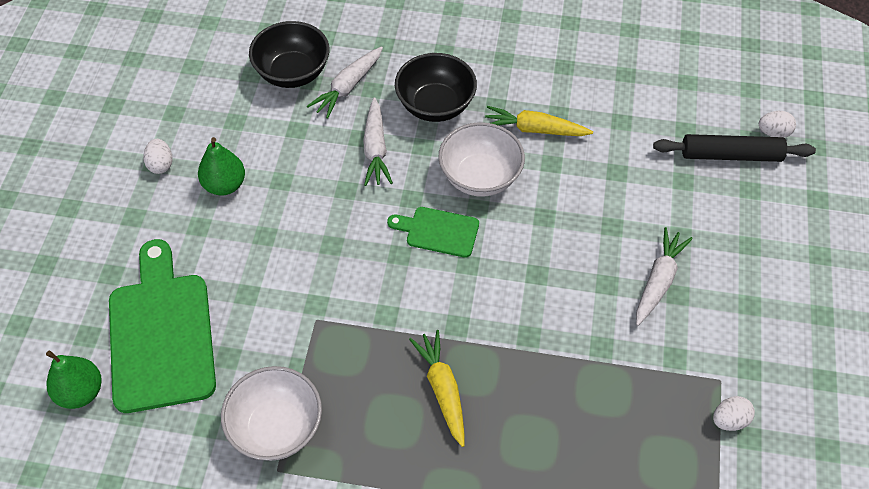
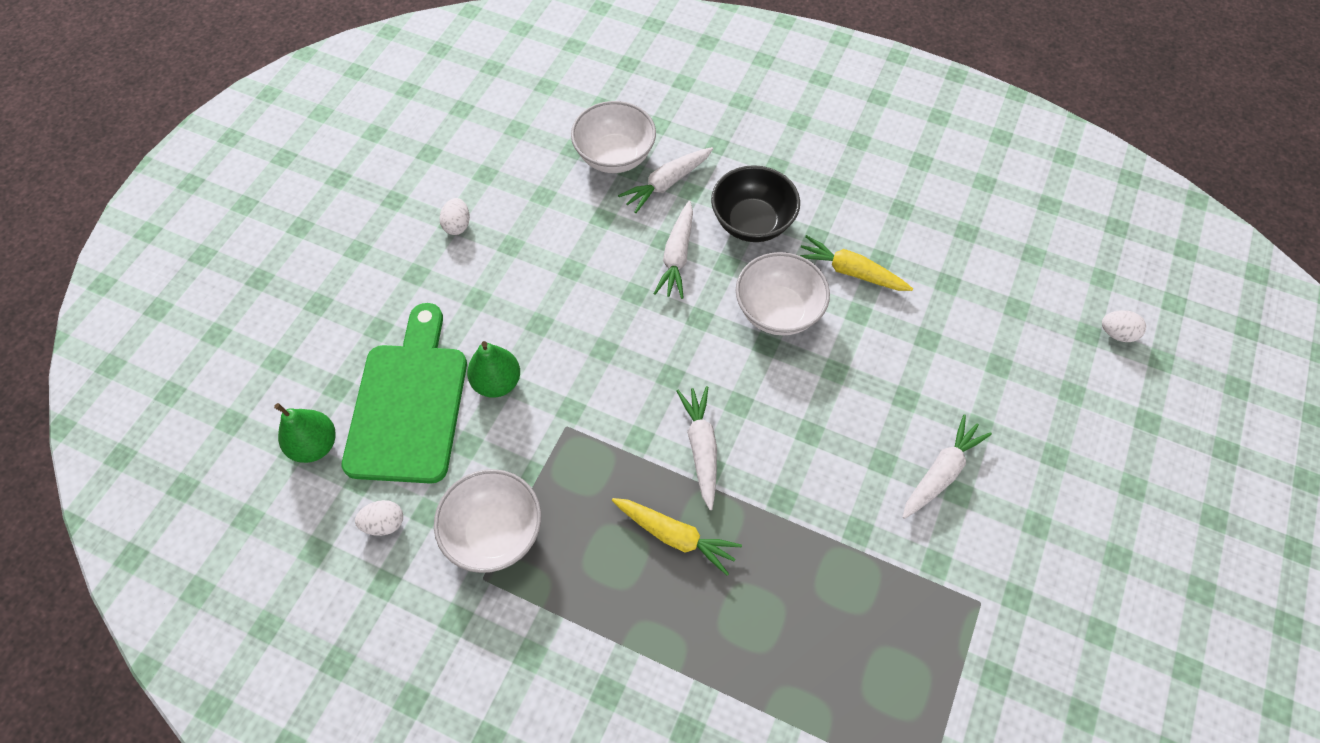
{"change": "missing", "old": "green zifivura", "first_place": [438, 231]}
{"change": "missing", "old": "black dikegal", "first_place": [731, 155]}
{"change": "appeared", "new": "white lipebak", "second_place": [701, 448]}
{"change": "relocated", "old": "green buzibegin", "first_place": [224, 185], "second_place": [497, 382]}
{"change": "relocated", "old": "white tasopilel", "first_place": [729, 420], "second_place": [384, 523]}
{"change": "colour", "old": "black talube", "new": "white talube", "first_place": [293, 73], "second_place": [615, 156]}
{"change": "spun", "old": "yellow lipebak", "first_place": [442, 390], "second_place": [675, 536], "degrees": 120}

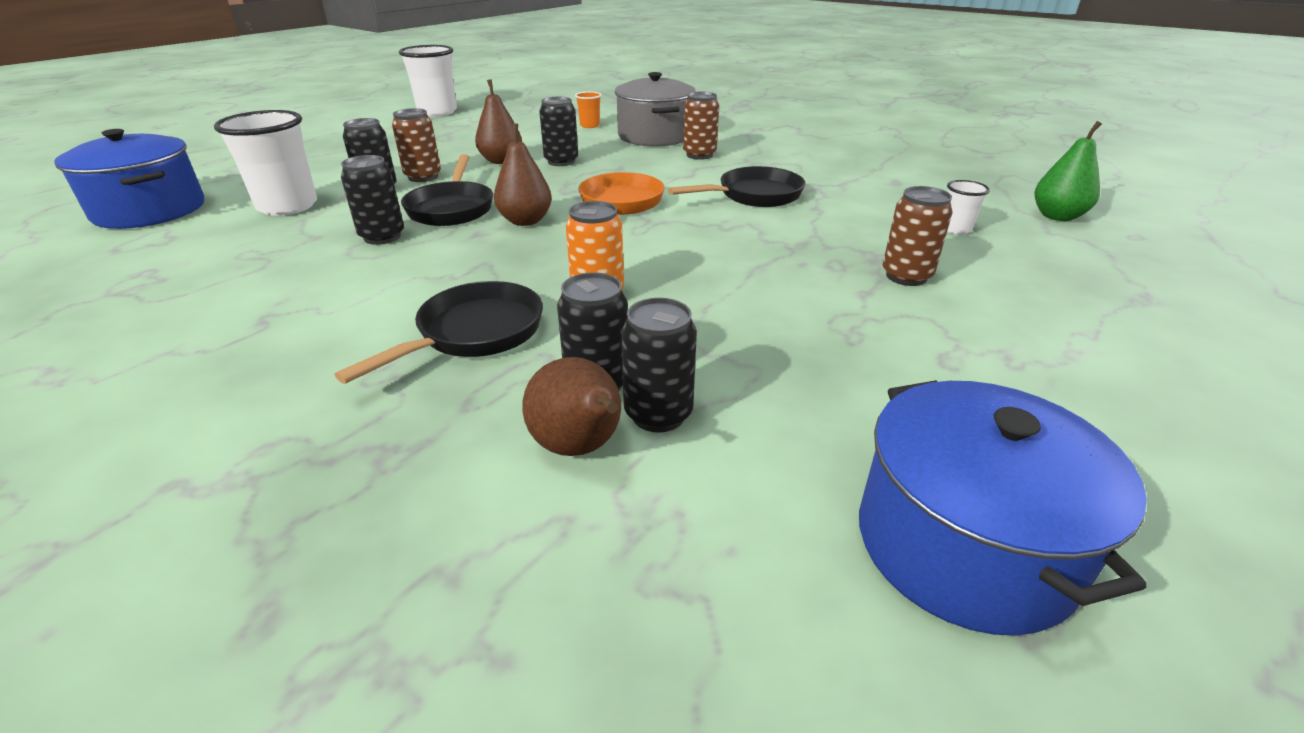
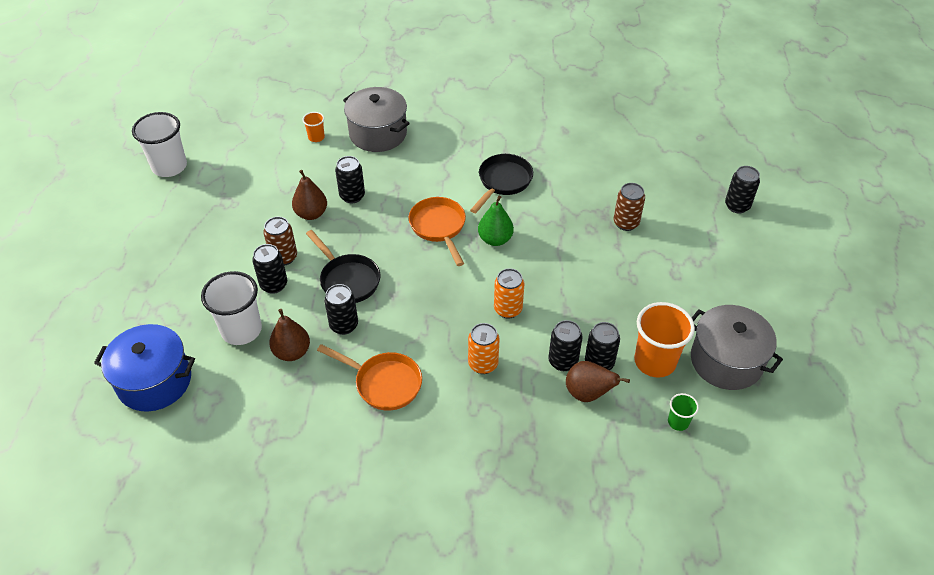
{"change": "missing", "old": "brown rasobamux", "first_place": [699, 155]}
{"change": "missing", "old": "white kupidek", "first_place": [956, 229]}
{"change": "appeared", "new": "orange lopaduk", "second_place": [384, 383]}
{"change": "appeared", "new": "orange kupidek", "second_place": [655, 361]}
{"change": "appeared", "new": "green kupidek", "second_place": [678, 422]}
{"change": "appeared", "new": "black rasobamux", "second_place": [737, 206]}
{"change": "relocated", "old": "brown buzibegin", "first_place": [525, 221], "second_place": [292, 352]}
{"change": "relocated", "old": "green buzibegin", "first_place": [1057, 216], "second_place": [495, 239]}
{"change": "exchanged", "old": "black lopaduk", "new": "orange rasobamux", "first_place": [474, 334], "second_place": [483, 364]}
{"change": "colour", "old": "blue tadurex", "new": "grey tadurex", "first_place": [963, 545], "second_place": [726, 361]}

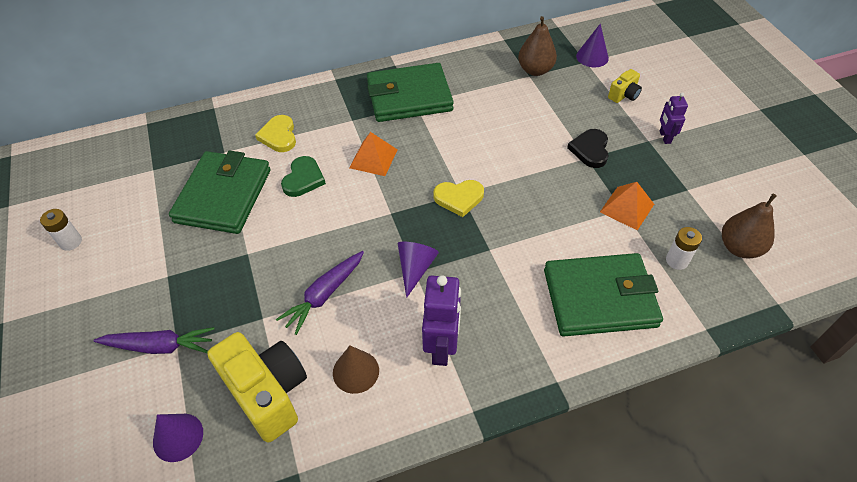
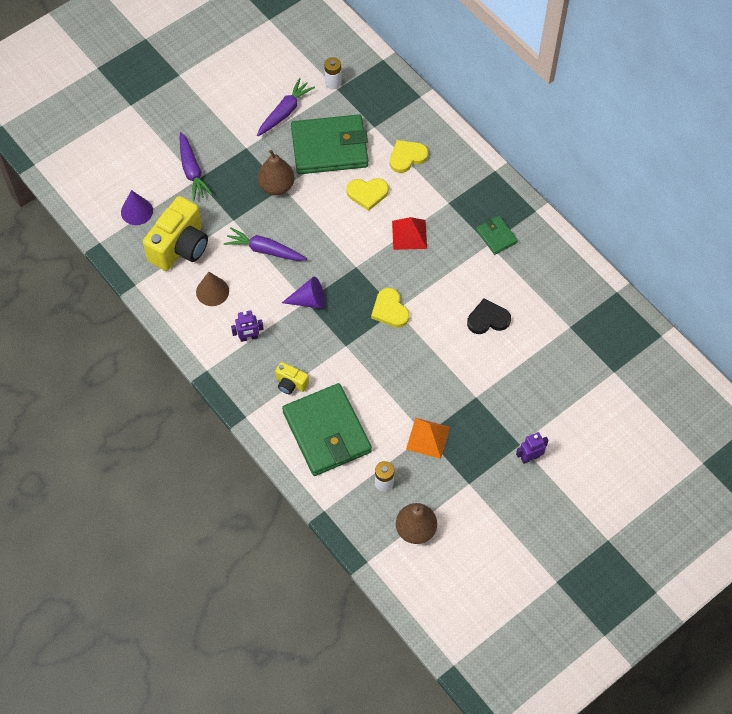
{"change": "missing", "old": "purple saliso", "first_place": [592, 57]}
{"change": "appeared", "new": "purple lipebak", "second_place": [285, 112]}
{"change": "relocated", "old": "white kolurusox", "first_place": [71, 242], "second_place": [333, 82]}
{"change": "relocated", "old": "brown buzibegin", "first_place": [535, 70], "second_place": [276, 186]}
{"change": "relocated", "old": "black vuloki", "first_place": [590, 150], "second_place": [488, 319]}
{"change": "relocated", "old": "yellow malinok", "first_place": [624, 95], "second_place": [291, 384]}
{"change": "colour", "old": "green vuloki", "new": "yellow vuloki", "first_place": [303, 179], "second_place": [367, 193]}
{"change": "colour", "old": "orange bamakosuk", "new": "red bamakosuk", "first_place": [373, 158], "second_place": [409, 234]}
{"change": "size", "old": "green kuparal", "first_place": [409, 97], "second_place": [496, 236], "factor": 0.47}
{"change": "size", "old": "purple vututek", "first_place": [442, 347], "second_place": [248, 337], "factor": 0.57}

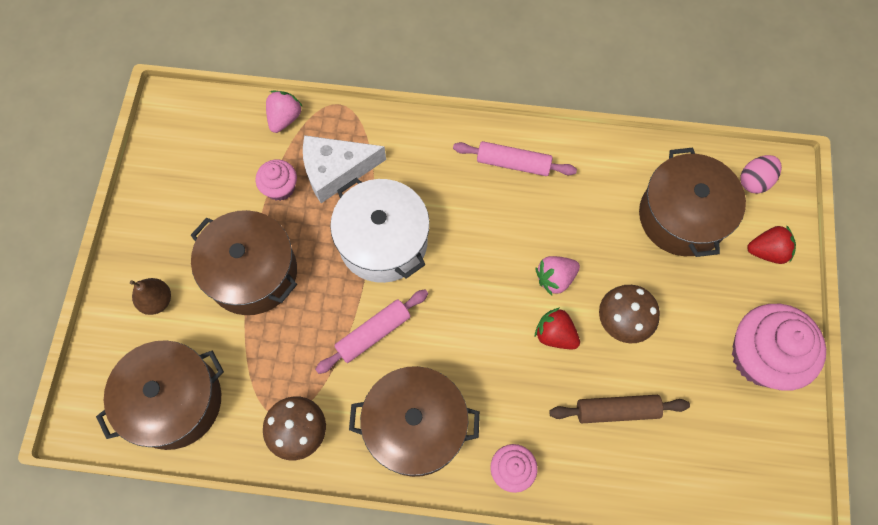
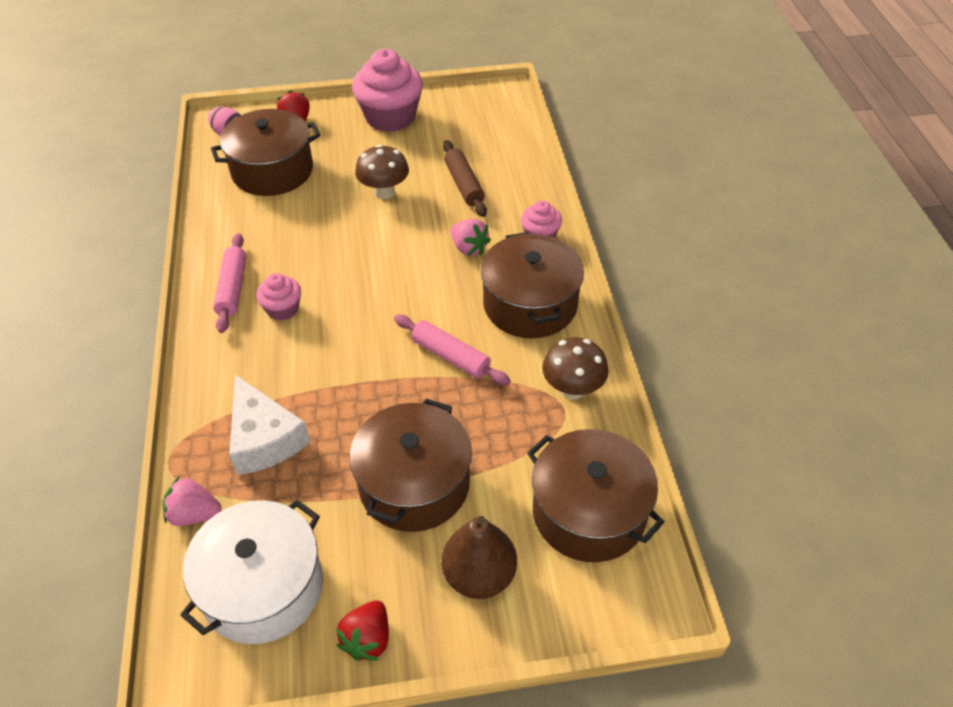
{"change": "relocated", "old": "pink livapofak", "first_place": [280, 188], "second_place": [282, 309]}
{"change": "relocated", "old": "white tadurex", "first_place": [383, 241], "second_place": [263, 587]}
{"change": "relocated", "old": "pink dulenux", "first_place": [555, 278], "second_place": [469, 248]}
{"change": "relocated", "old": "red dulenux", "first_place": [555, 335], "second_place": [367, 639]}
{"change": "size", "old": "brown buzibegin", "first_place": [157, 301], "second_place": [479, 575], "factor": 1.55}

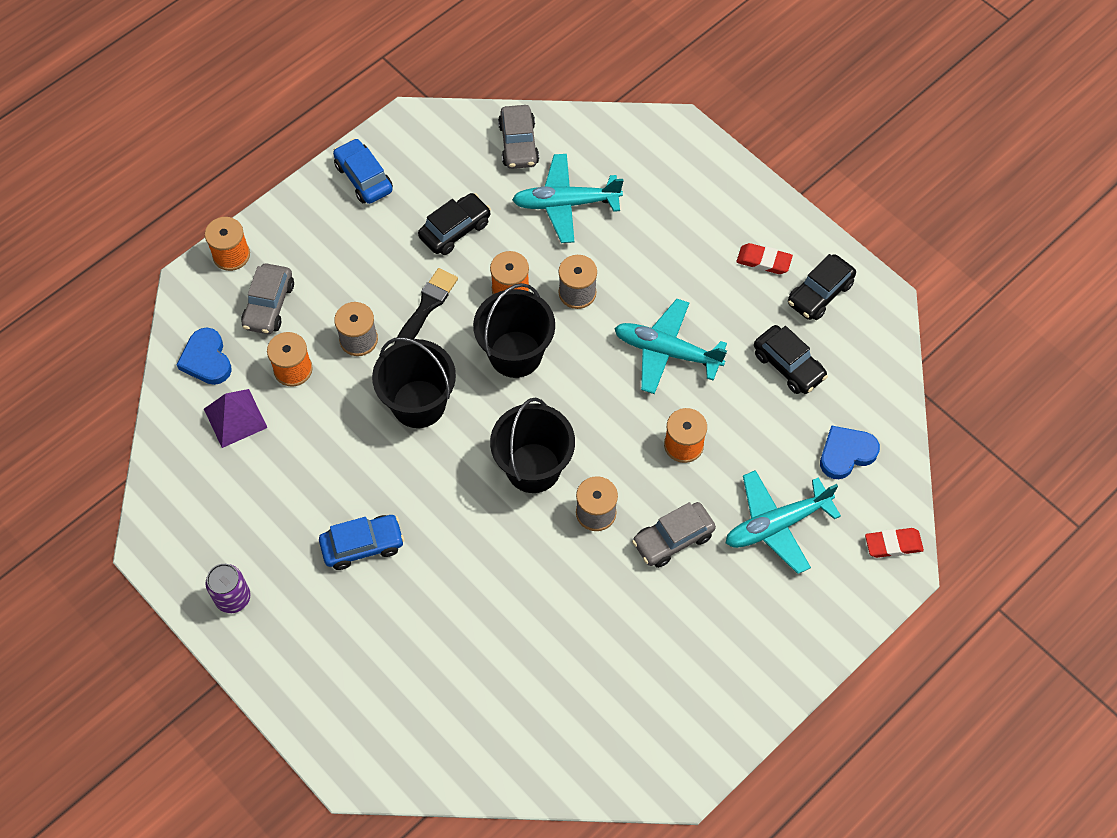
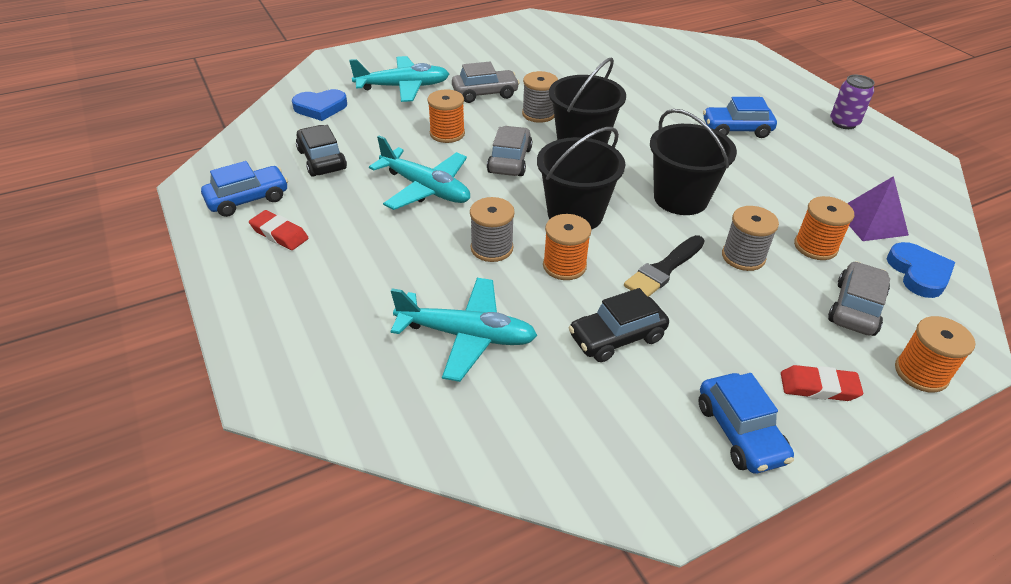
{"change": "relocated", "old": "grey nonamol", "first_place": [518, 144], "second_place": [509, 160]}
{"change": "relocated", "old": "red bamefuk", "first_place": [893, 544], "second_place": [818, 387]}
{"change": "colour", "old": "black nonamol", "new": "blue nonamol", "first_place": [819, 293], "second_place": [248, 199]}

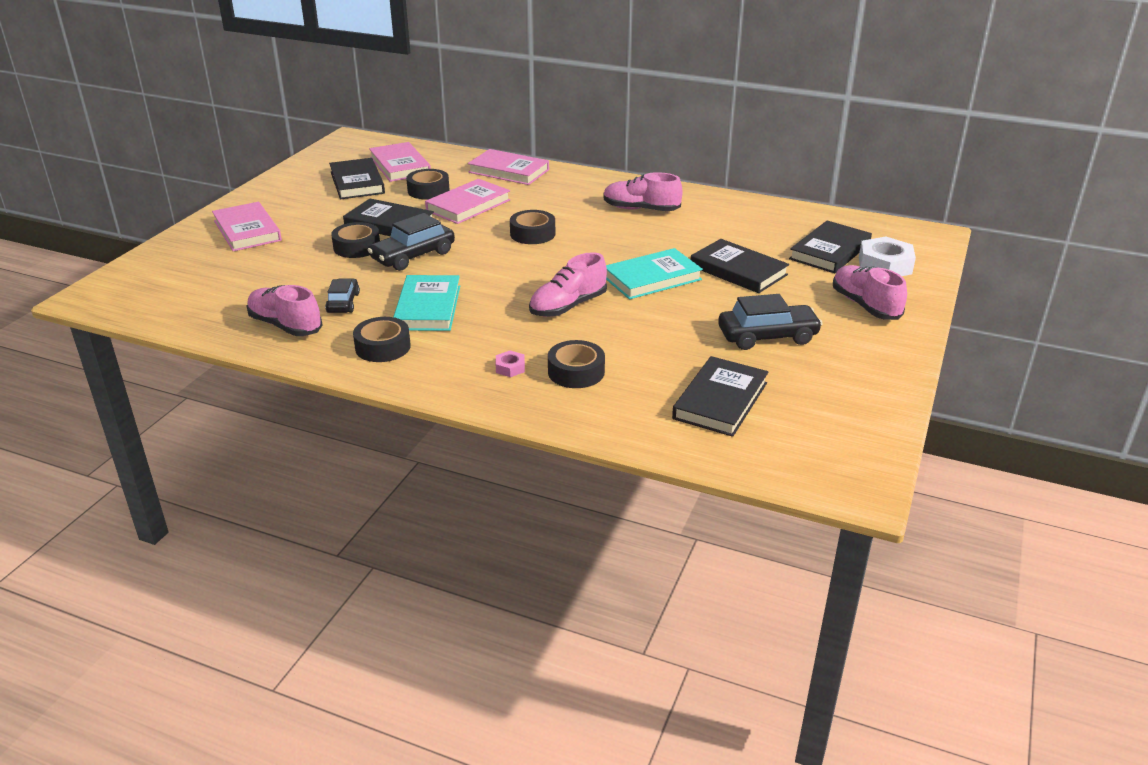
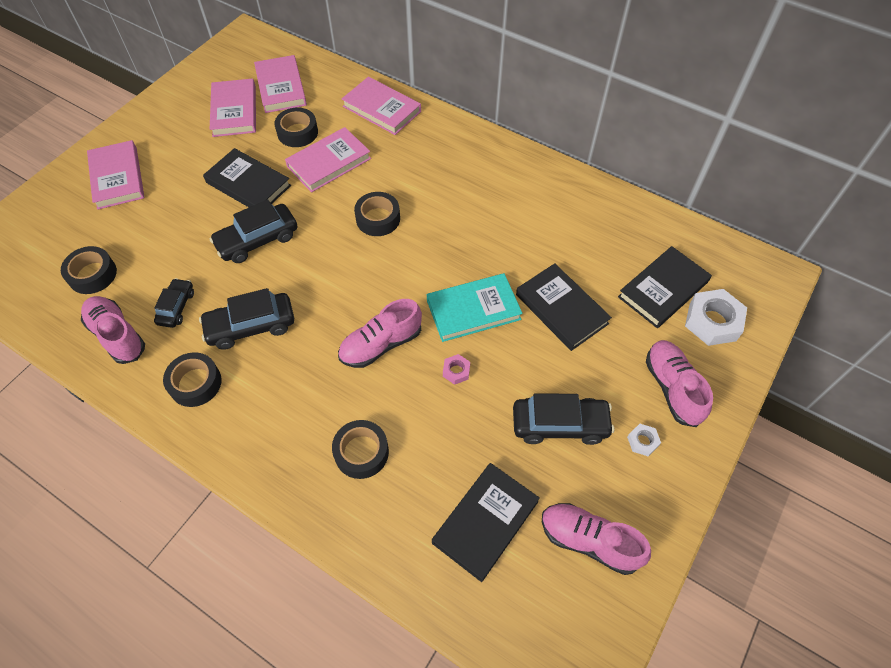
{"change": "appeared", "new": "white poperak", "second_place": [642, 441]}
{"change": "relocated", "old": "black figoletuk", "first_place": [357, 247], "second_place": [92, 274]}
{"change": "relocated", "old": "pink poperak", "first_place": [510, 368], "second_place": [456, 371]}
{"change": "relocated", "old": "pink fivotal", "first_place": [641, 209], "second_place": [589, 541]}
{"change": "exchanged", "old": "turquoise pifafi", "new": "black nonamol", "first_place": [428, 307], "second_place": [251, 326]}
{"change": "colour", "old": "black pifafi", "new": "pink pifafi", "first_place": [357, 183], "second_place": [234, 111]}

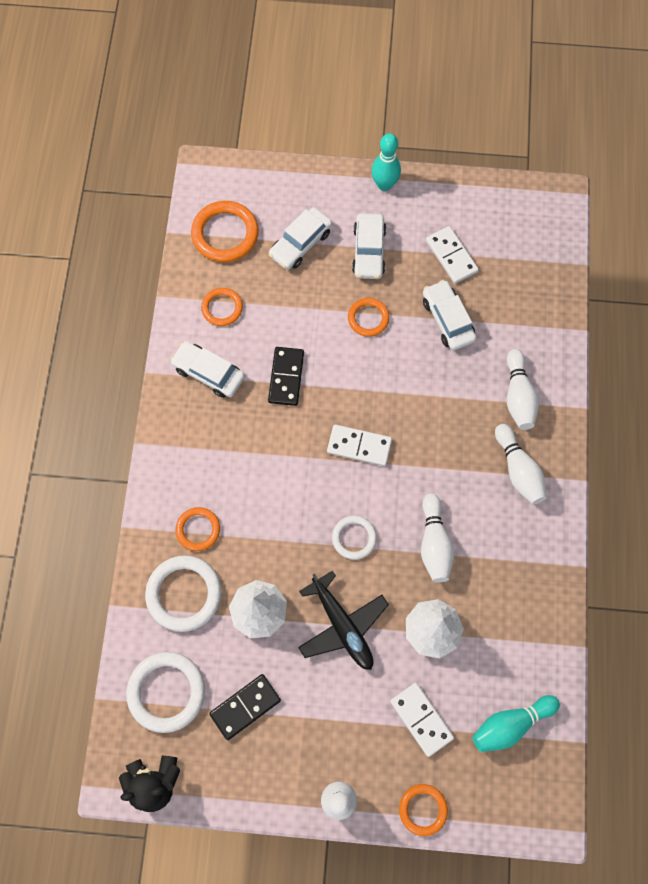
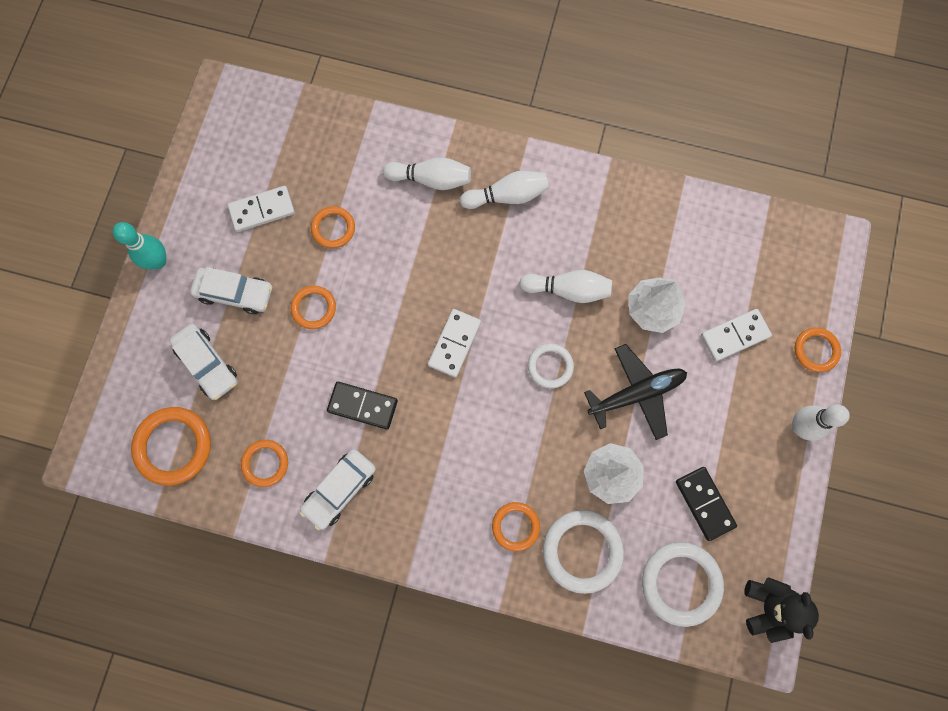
{"change": "missing", "old": "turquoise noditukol", "first_place": [510, 724]}
{"change": "exchanged", "old": "white nonamol", "new": "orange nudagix", "first_place": [448, 319], "second_place": [333, 228]}

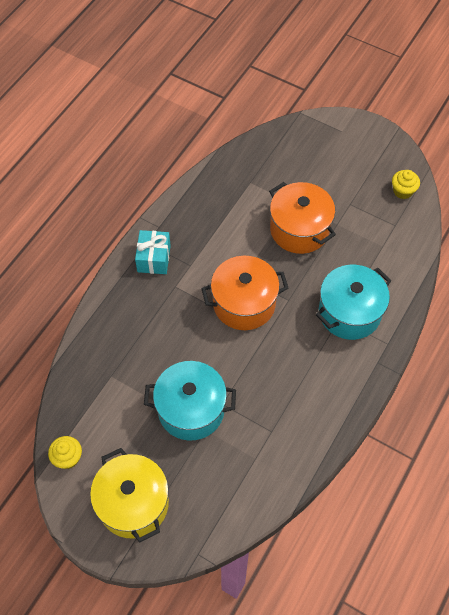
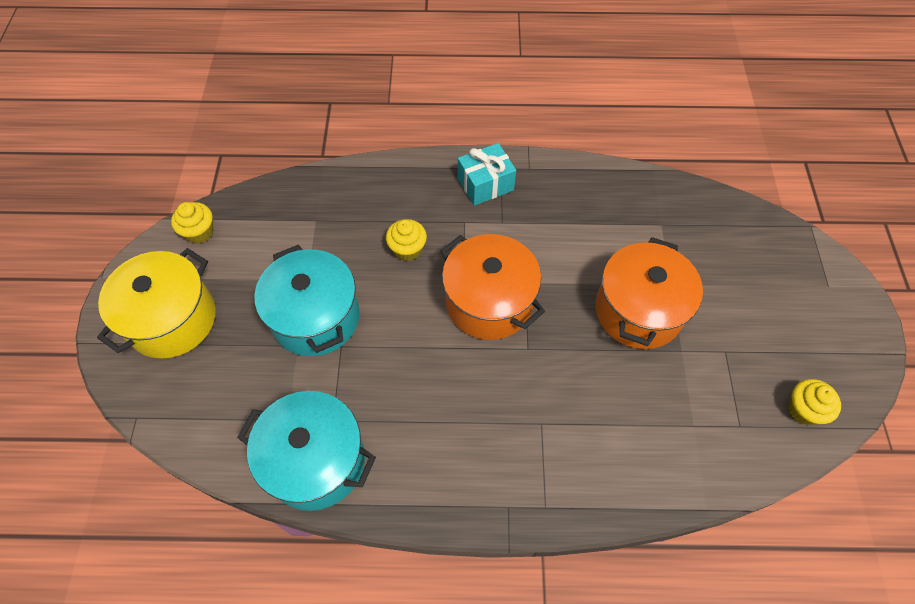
{"change": "appeared", "new": "yellow livapofak", "second_place": [407, 249]}
{"change": "relocated", "old": "turquoise tadurex", "first_place": [349, 312], "second_place": [316, 461]}

